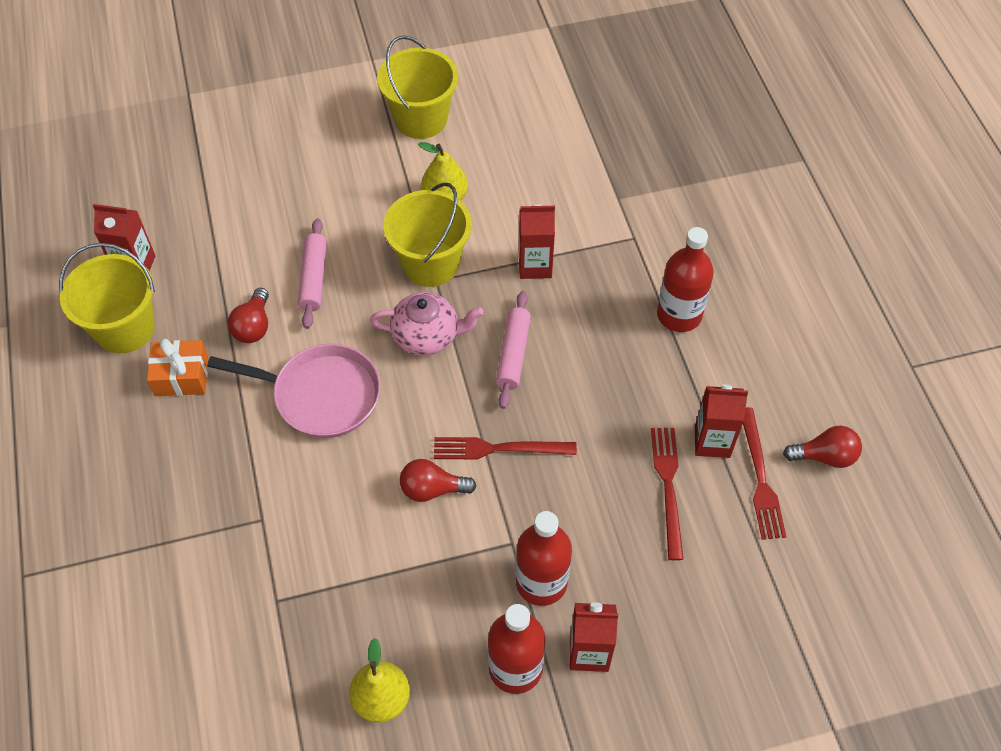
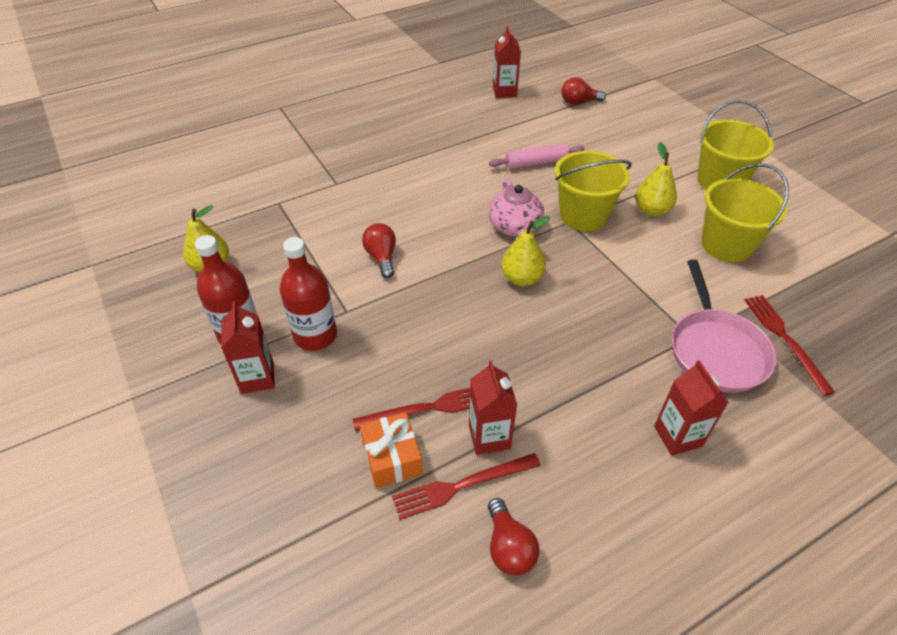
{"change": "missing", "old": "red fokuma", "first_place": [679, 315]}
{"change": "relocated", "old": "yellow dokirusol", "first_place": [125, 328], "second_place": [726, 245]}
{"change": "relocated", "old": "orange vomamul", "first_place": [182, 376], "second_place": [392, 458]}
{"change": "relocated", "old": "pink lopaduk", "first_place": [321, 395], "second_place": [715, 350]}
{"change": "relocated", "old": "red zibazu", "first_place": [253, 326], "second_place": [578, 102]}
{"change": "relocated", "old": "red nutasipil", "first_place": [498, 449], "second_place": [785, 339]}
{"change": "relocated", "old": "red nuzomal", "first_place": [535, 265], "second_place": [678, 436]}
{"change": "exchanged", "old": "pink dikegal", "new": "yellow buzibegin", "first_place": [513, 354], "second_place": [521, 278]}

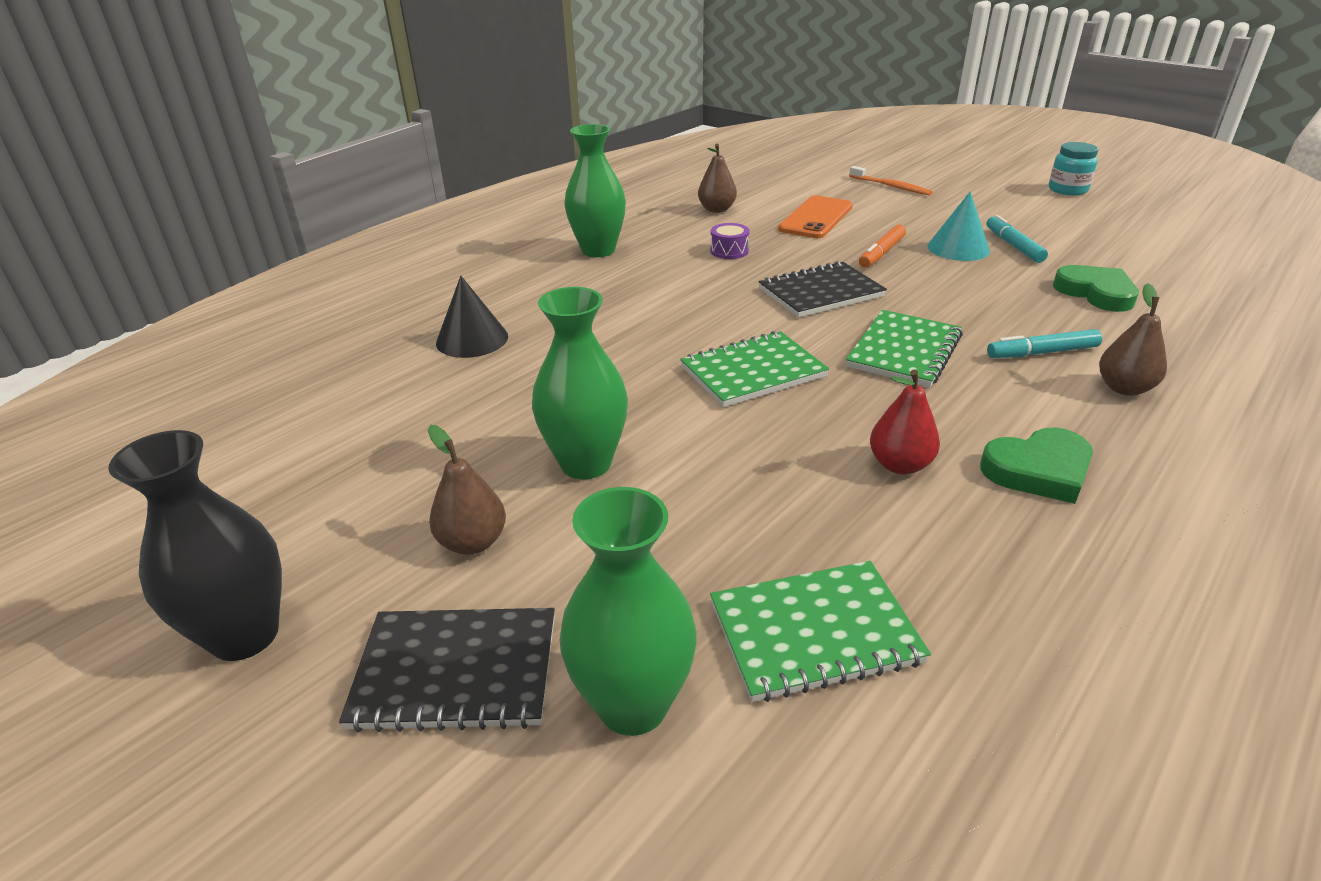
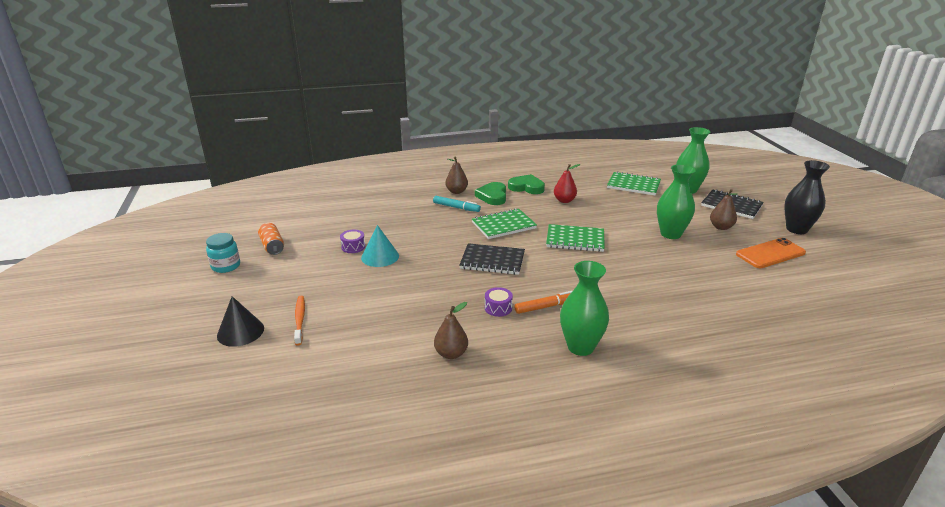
{"change": "appeared", "new": "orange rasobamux", "second_place": [272, 246]}
{"change": "relocated", "old": "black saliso", "first_place": [472, 339], "second_place": [240, 332]}
{"change": "relocated", "old": "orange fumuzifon", "first_place": [816, 218], "second_place": [770, 253]}
{"change": "relocated", "old": "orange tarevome", "first_place": [881, 253], "second_place": [545, 307]}
{"change": "relocated", "old": "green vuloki", "first_place": [1096, 293], "second_place": [492, 196]}
{"change": "exchanged", "old": "turquoise tarevome", "new": "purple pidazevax", "first_place": [1013, 246], "second_place": [353, 247]}

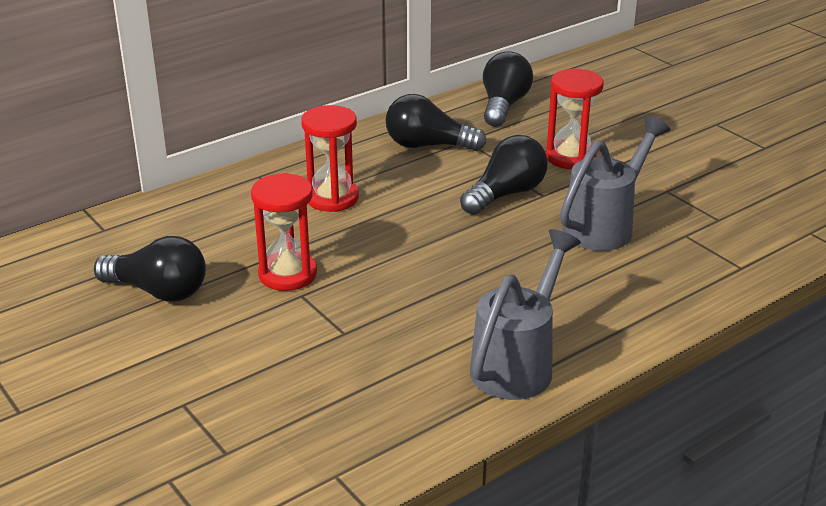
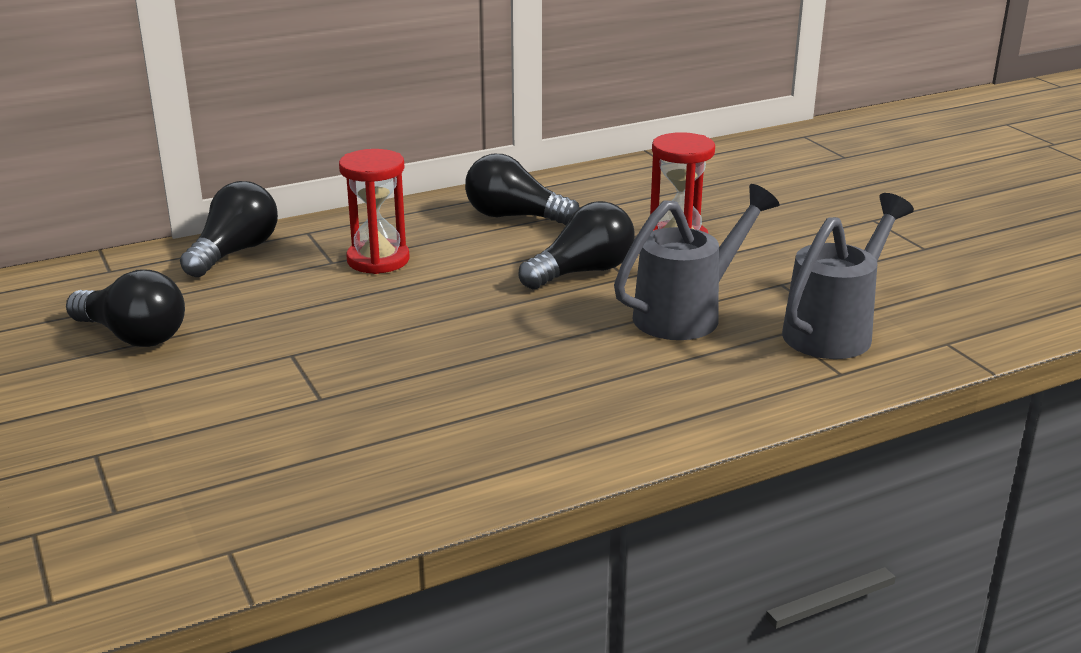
{"change": "missing", "old": "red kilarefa", "first_place": [287, 274]}
{"change": "relocated", "old": "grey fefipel", "first_place": [518, 363], "second_place": [835, 330]}
{"change": "relocated", "old": "black zibazu", "first_place": [503, 106], "second_place": [235, 252]}

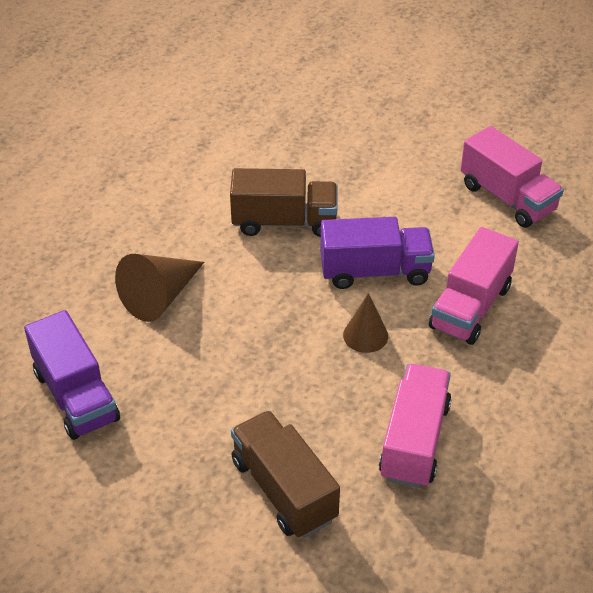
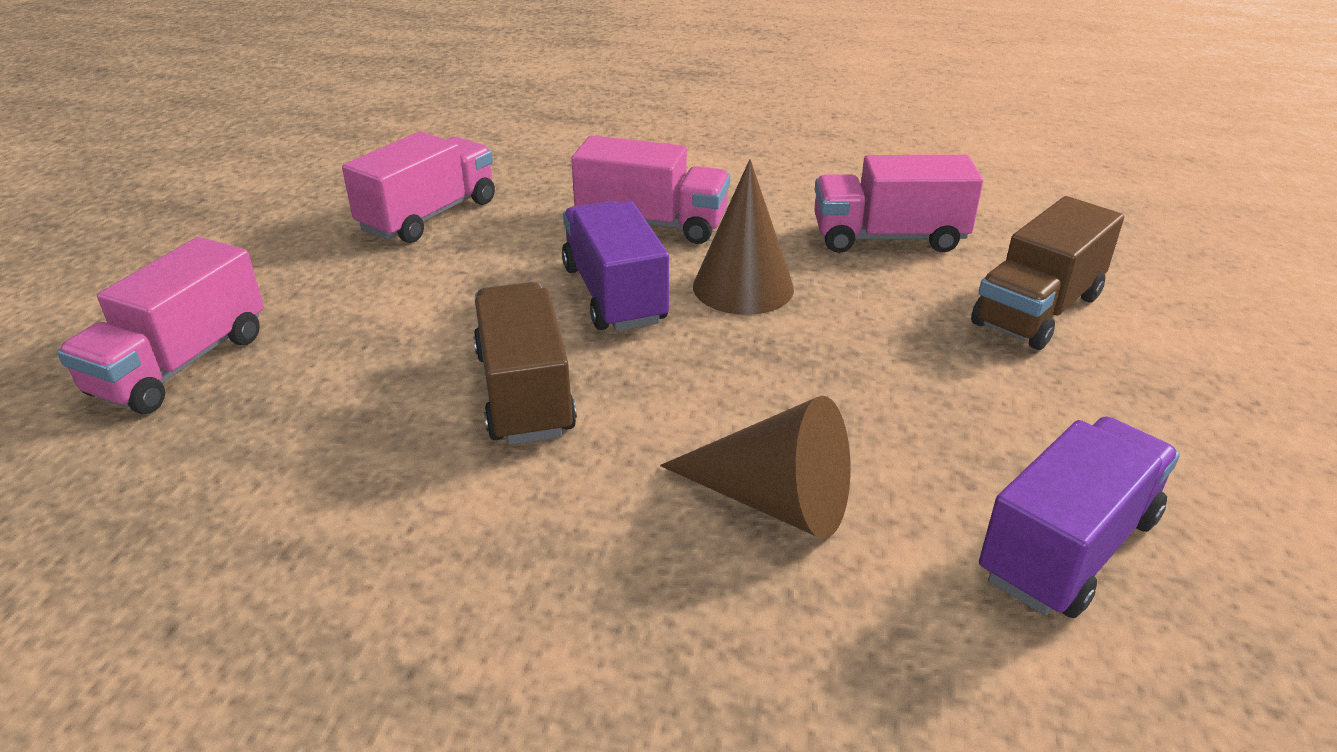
{"change": "appeared", "new": "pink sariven", "second_place": [180, 364]}
{"change": "size", "old": "brown saliso", "first_place": [365, 335], "second_place": [743, 287], "factor": 1.57}

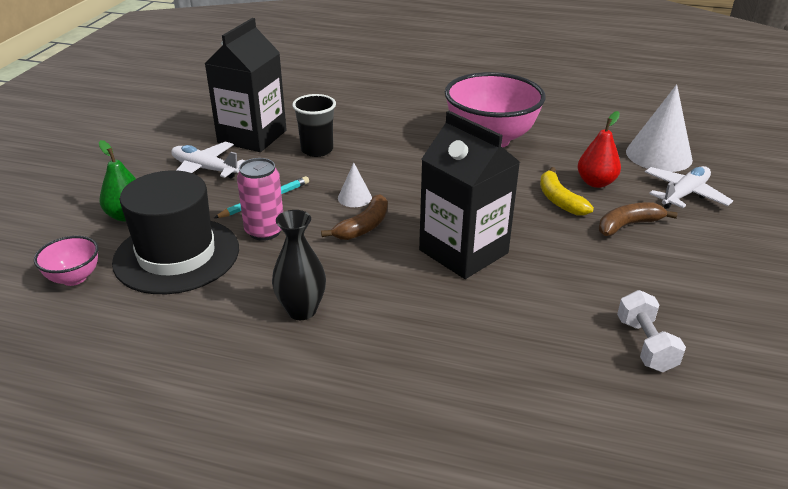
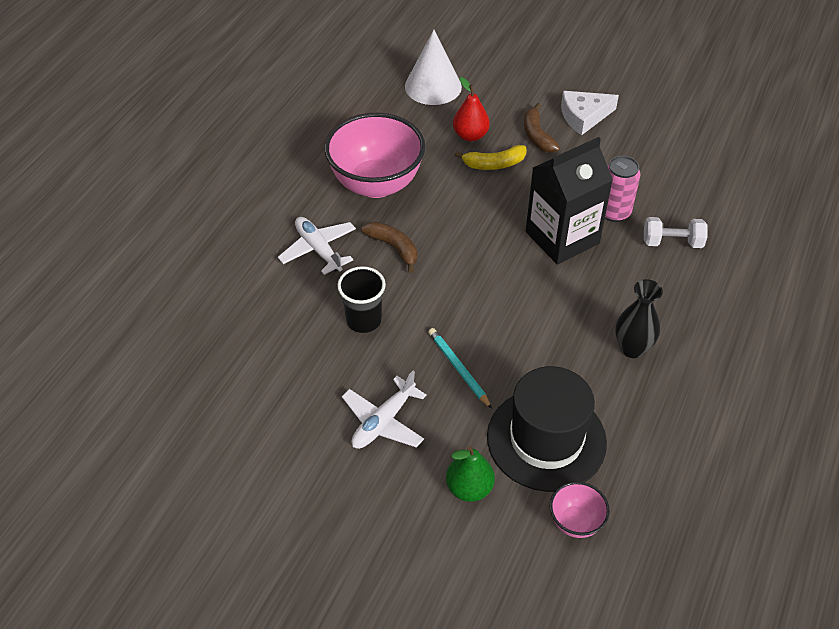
{"change": "missing", "old": "black nuzomal", "first_place": [252, 136]}
{"change": "missing", "old": "white saliso", "first_place": [354, 198]}
{"change": "appeared", "new": "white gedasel", "second_place": [584, 116]}
{"change": "relocated", "old": "pink rasobamux", "first_place": [265, 231], "second_place": [614, 212]}
{"change": "relocated", "old": "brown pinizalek", "first_place": [363, 226], "second_place": [394, 248]}
{"change": "relocated", "old": "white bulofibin", "first_place": [645, 345], "second_place": [672, 242]}
{"change": "relocated", "old": "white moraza", "first_place": [684, 194], "second_place": [318, 250]}

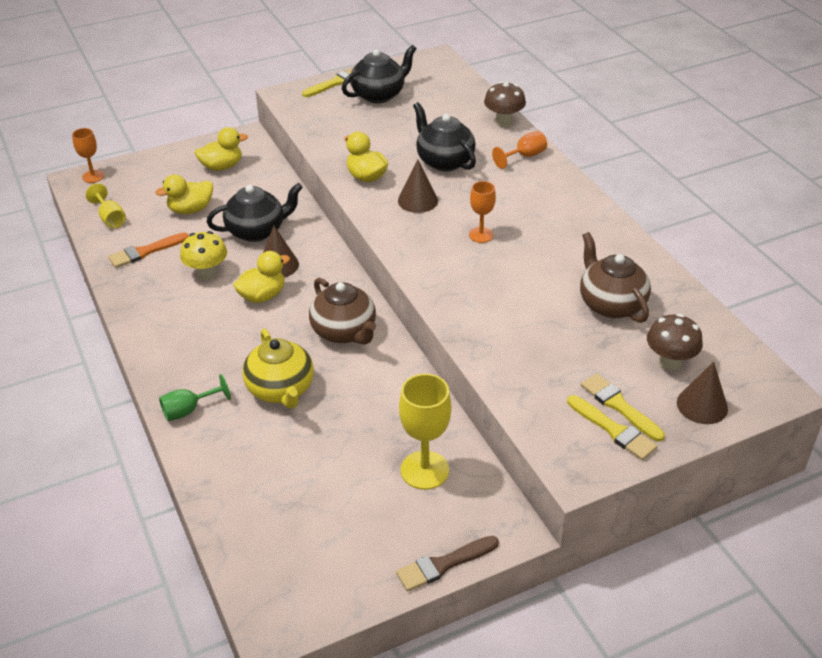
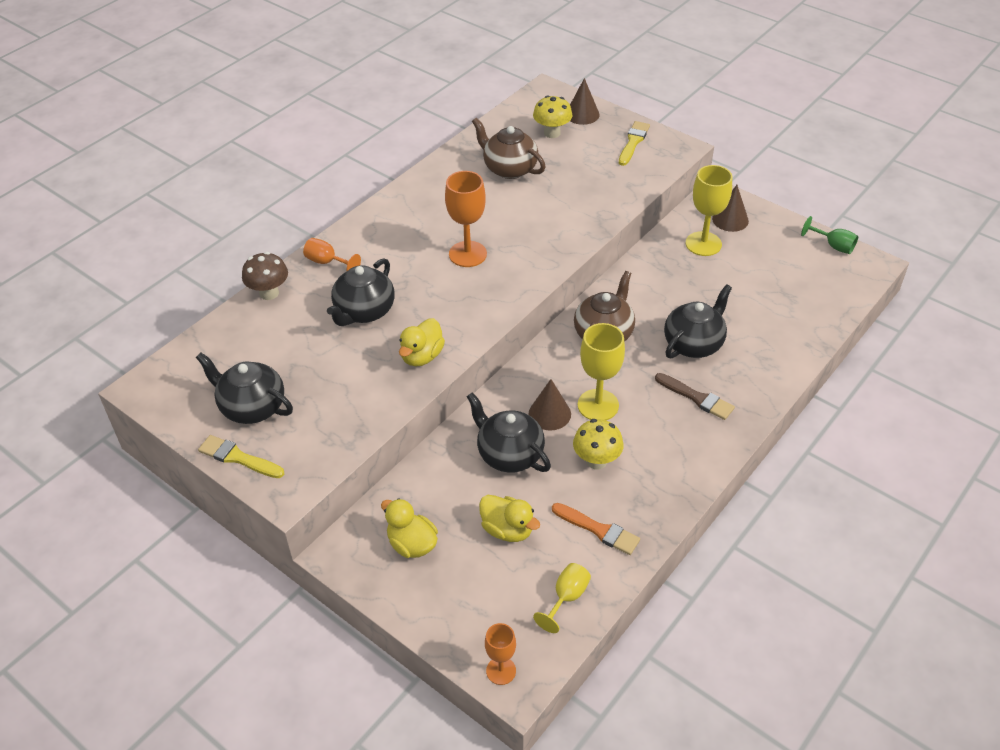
{"change": "missing", "old": "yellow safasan", "first_place": [619, 406]}
{"change": "relocated", "old": "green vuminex", "first_place": [188, 410], "second_place": [833, 246]}
{"change": "relocated", "old": "brown safasan", "first_place": [443, 564], "second_place": [697, 398]}
{"change": "relocated", "old": "brown saliso", "first_place": [418, 200], "second_place": [730, 219]}
{"change": "exchanged", "old": "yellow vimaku", "new": "yellow vuminex", "first_place": [262, 296], "second_place": [598, 405]}
{"change": "colour", "old": "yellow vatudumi", "new": "black vatudumi", "first_place": [281, 390], "second_place": [694, 344]}
{"change": "colour", "old": "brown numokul", "new": "yellow numokul", "first_place": [669, 362], "second_place": [552, 133]}
{"change": "spun", "old": "brown vatudumi", "first_place": [611, 304], "second_place": [509, 169], "degrees": 90}
{"change": "size", "old": "orange vuminex", "first_place": [481, 235], "second_place": [467, 254], "factor": 1.68}

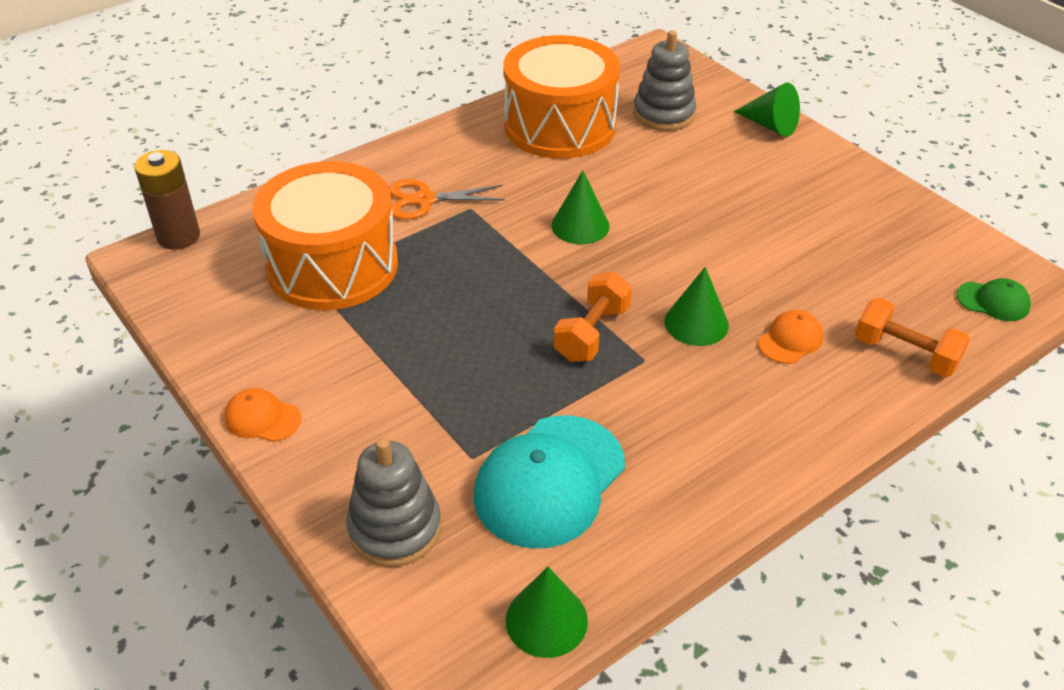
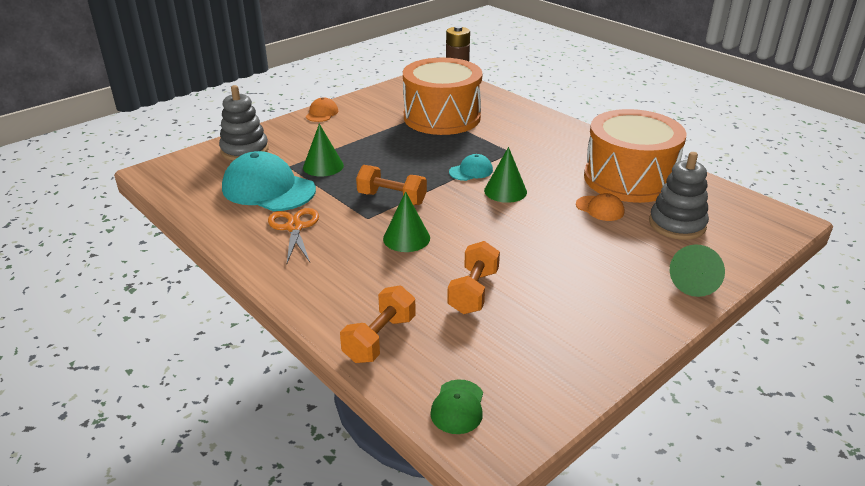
{"change": "appeared", "new": "orange bulofibin", "second_place": [473, 292]}
{"change": "appeared", "new": "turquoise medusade", "second_place": [471, 171]}
{"change": "relocated", "old": "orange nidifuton", "first_place": [425, 200], "second_place": [294, 227]}
{"change": "relocated", "old": "green saliso", "first_place": [546, 620], "second_place": [323, 166]}
{"change": "relocated", "old": "orange medusade", "first_place": [790, 340], "second_place": [600, 208]}

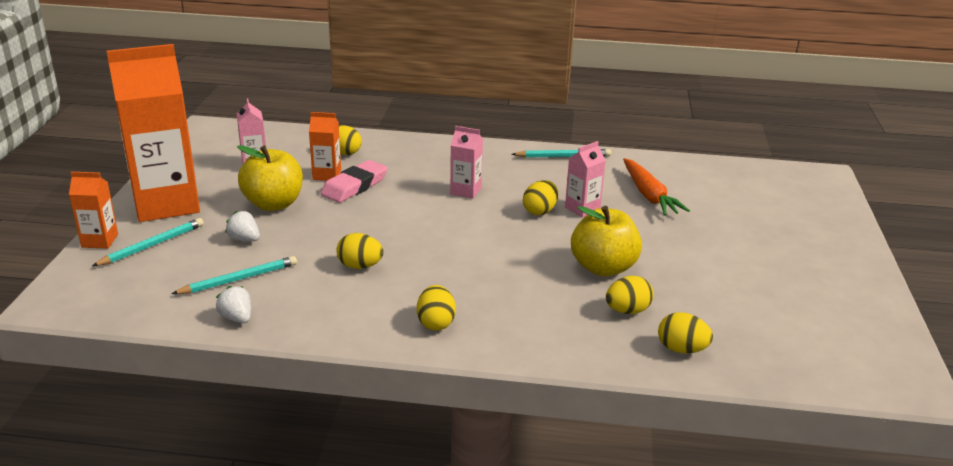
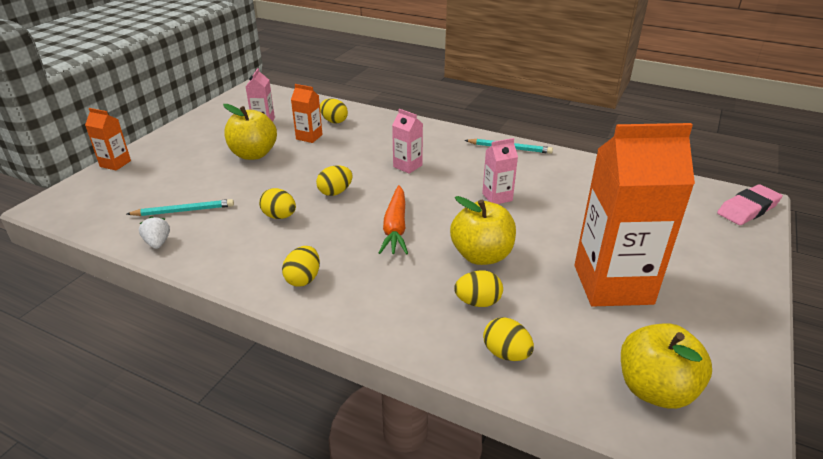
{"change": "missing", "old": "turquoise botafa", "first_place": [152, 245]}
{"change": "missing", "old": "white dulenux", "first_place": [244, 239]}
{"change": "appeared", "new": "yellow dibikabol", "second_place": [655, 389]}
{"change": "relocated", "old": "orange nuzomal", "first_place": [166, 204], "second_place": [612, 284]}
{"change": "relocated", "old": "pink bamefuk", "first_place": [354, 186], "second_place": [747, 209]}
{"change": "relocated", "old": "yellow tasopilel", "first_place": [540, 211], "second_place": [335, 192]}
{"change": "relocated", "old": "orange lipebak", "first_place": [649, 195], "second_place": [395, 227]}

